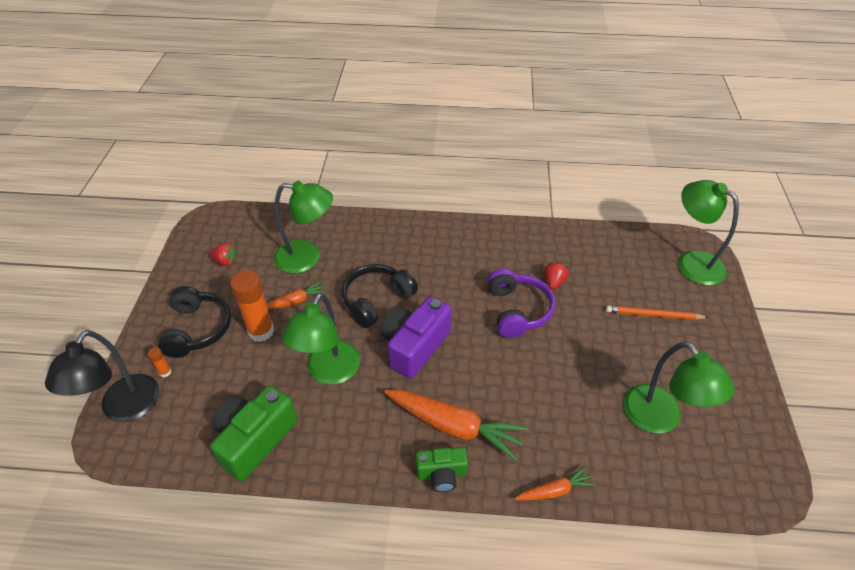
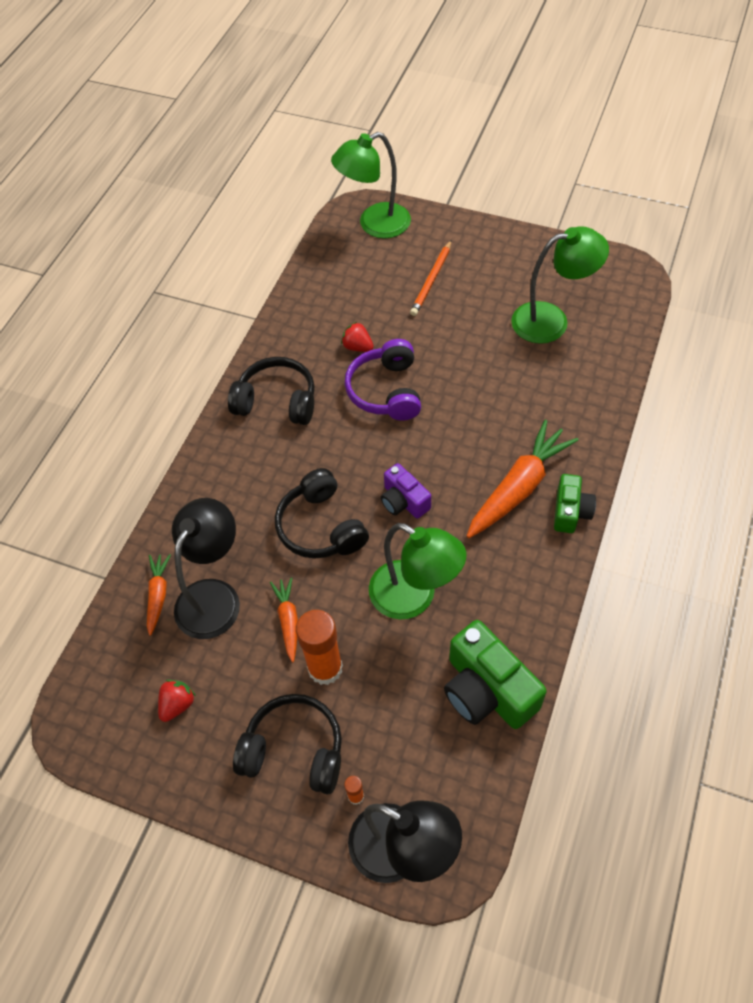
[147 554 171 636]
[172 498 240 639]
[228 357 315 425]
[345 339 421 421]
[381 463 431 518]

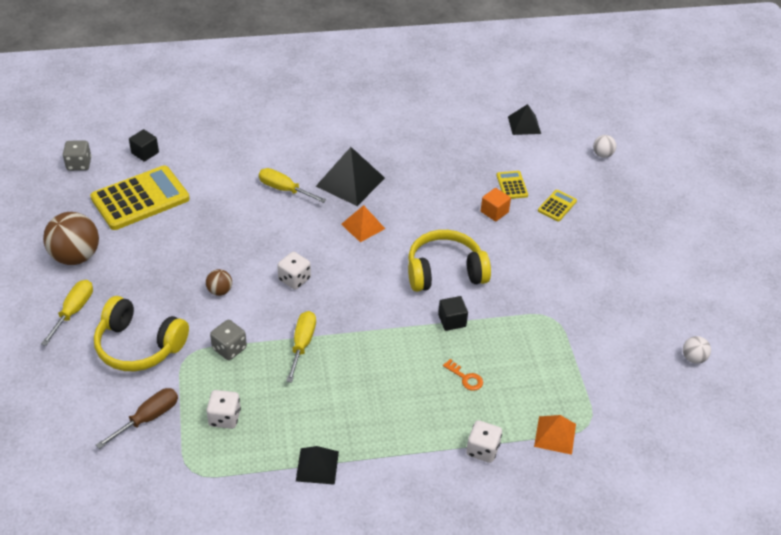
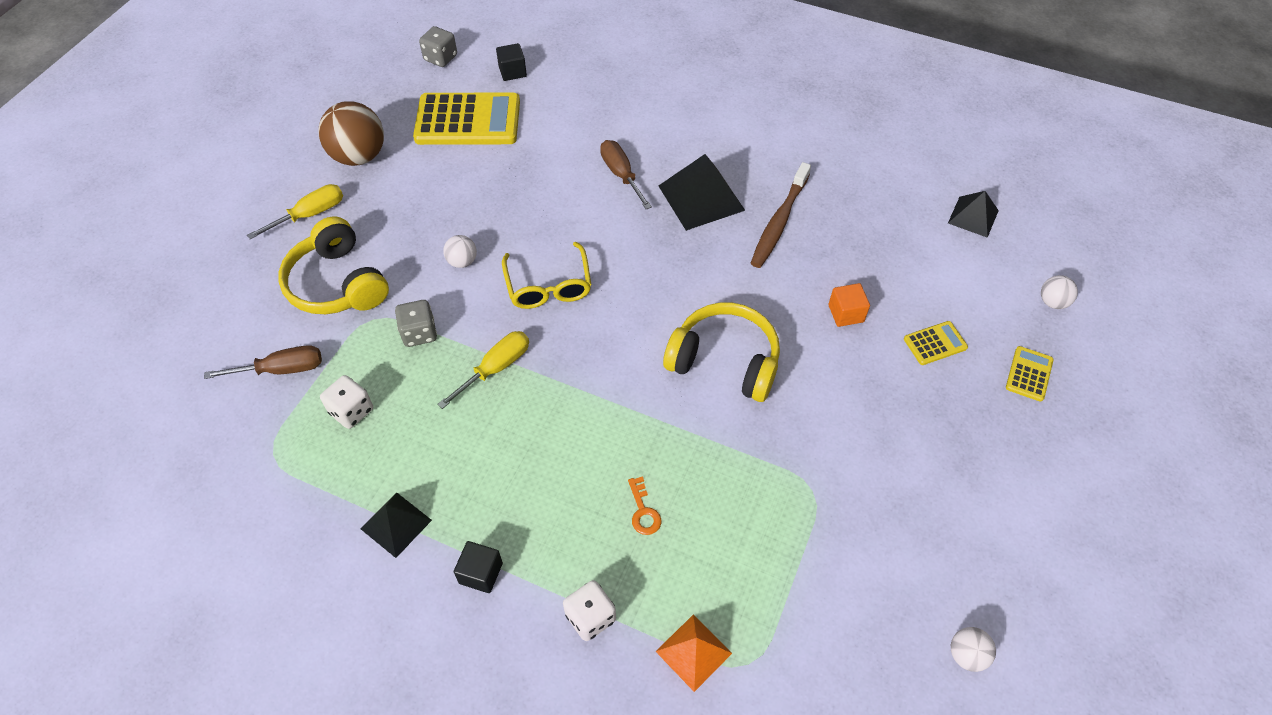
[443 235 477 268]
[454 541 503 593]
[502 242 591 309]
[600 140 652 209]
[751 162 811 268]
[1006 346 1054 402]
[341 205 385 242] (first image)

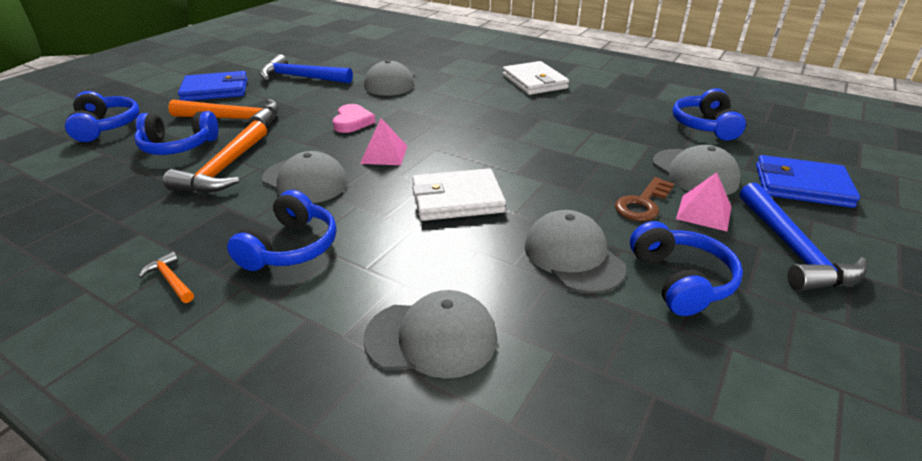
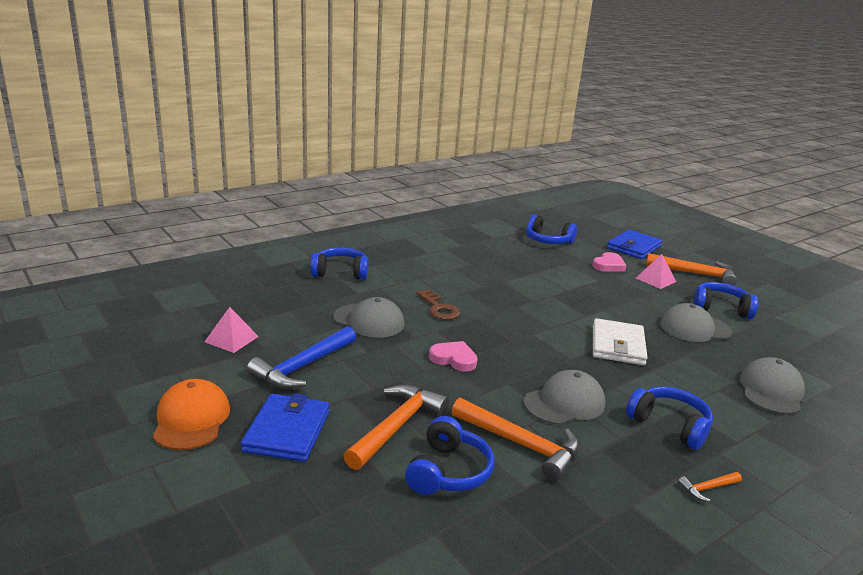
[153 379 230 450]
[204 307 259 353]
[310 247 369 280]
[417 290 460 320]
[592 252 626 271]
[646 253 737 286]
[503 61 569 95] (first image)

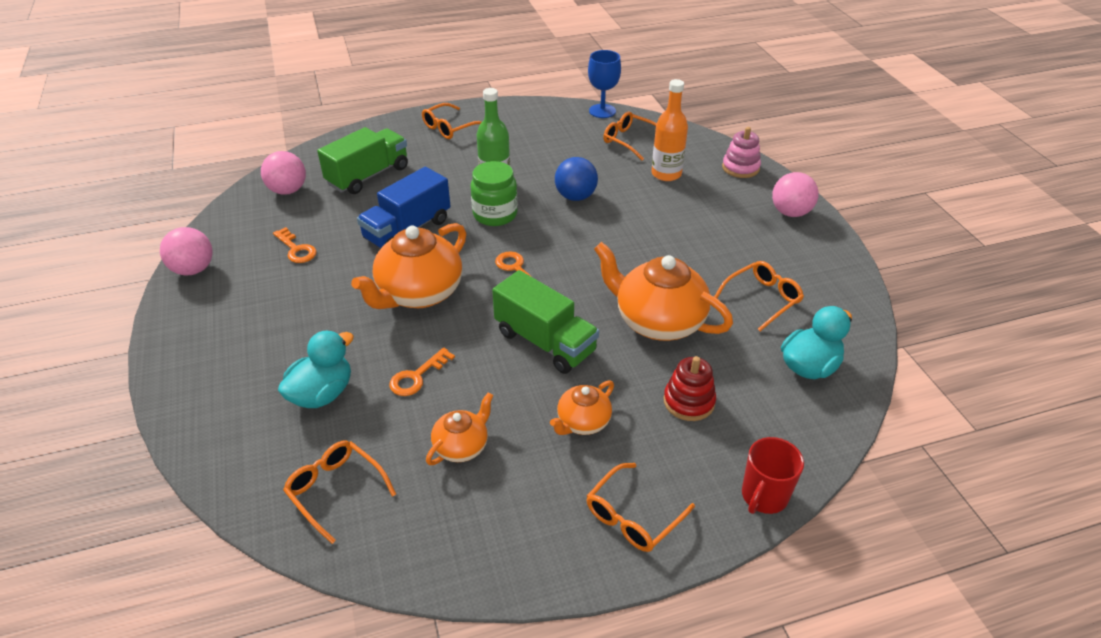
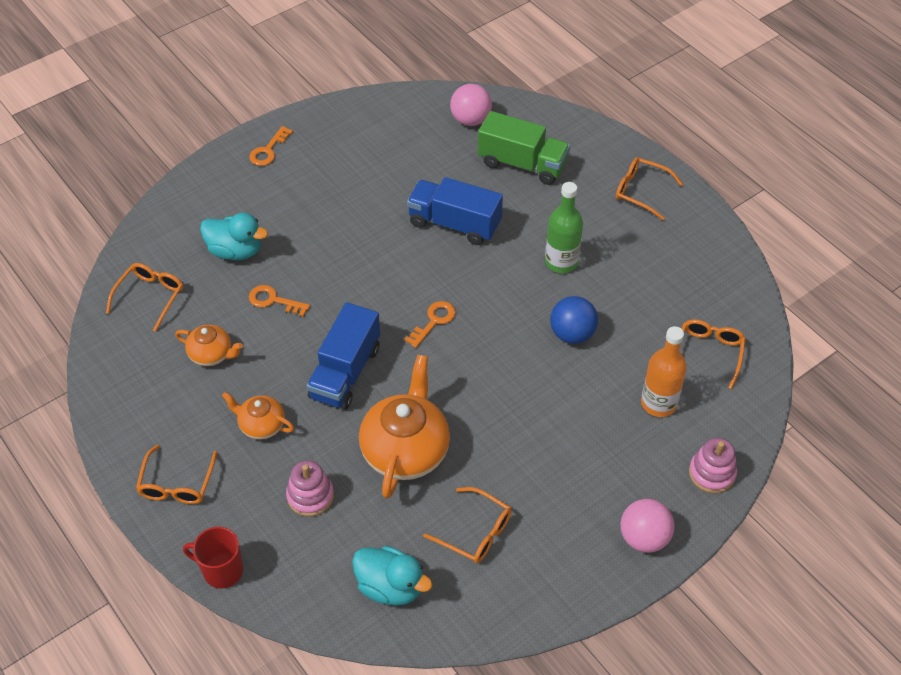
[136 445 217 504]
[249 126 293 166]
[286 461 334 517]
[307 302 380 410]
[160 227 213 275] (first image)
[351 223 466 309] (first image)
[471 161 518 226] (first image)
[588 50 621 118] (first image)

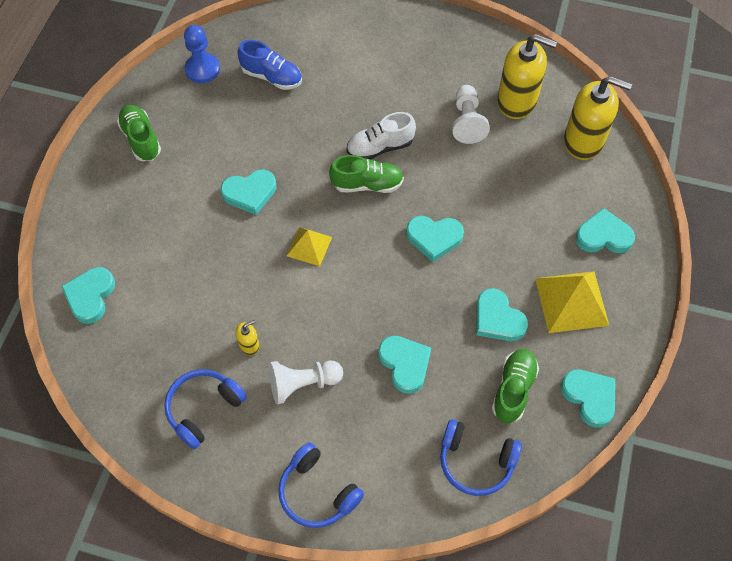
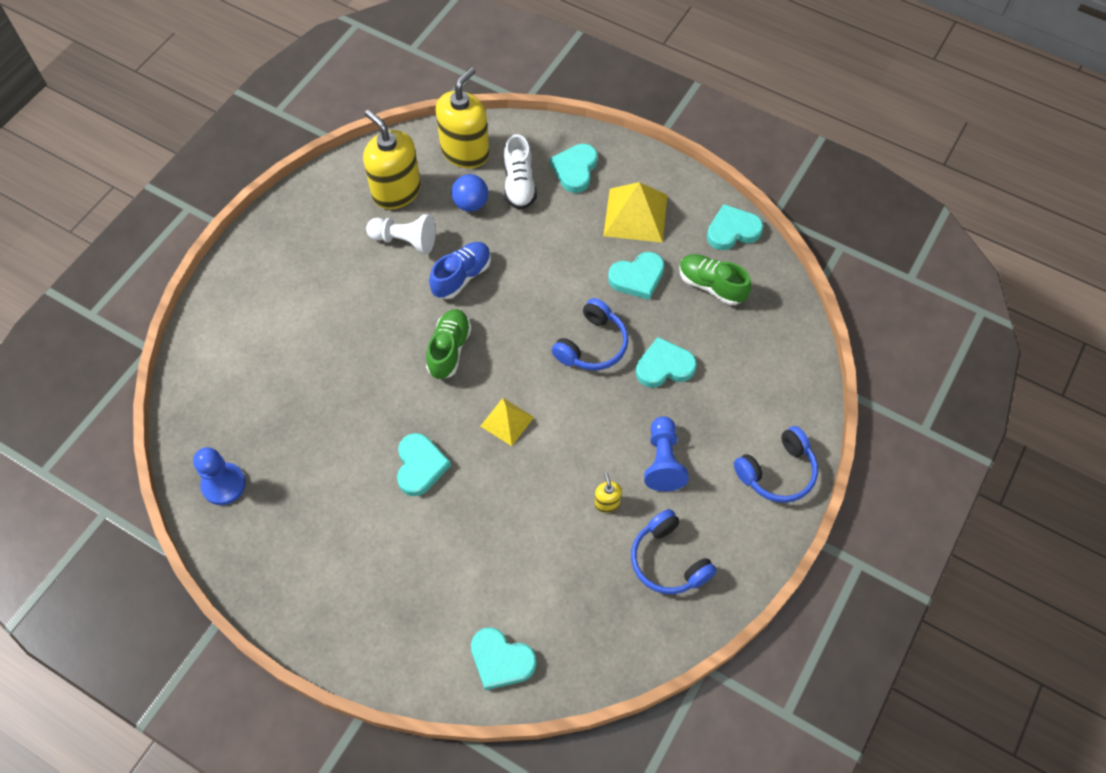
[363 110 421 209]
[429 242 491 299]
[451 174 488 212]
[504 134 537 210]
[551 298 628 371]
[644 416 689 491]
[117 105 161 161] (first image)
[406 216 464 262] (first image)

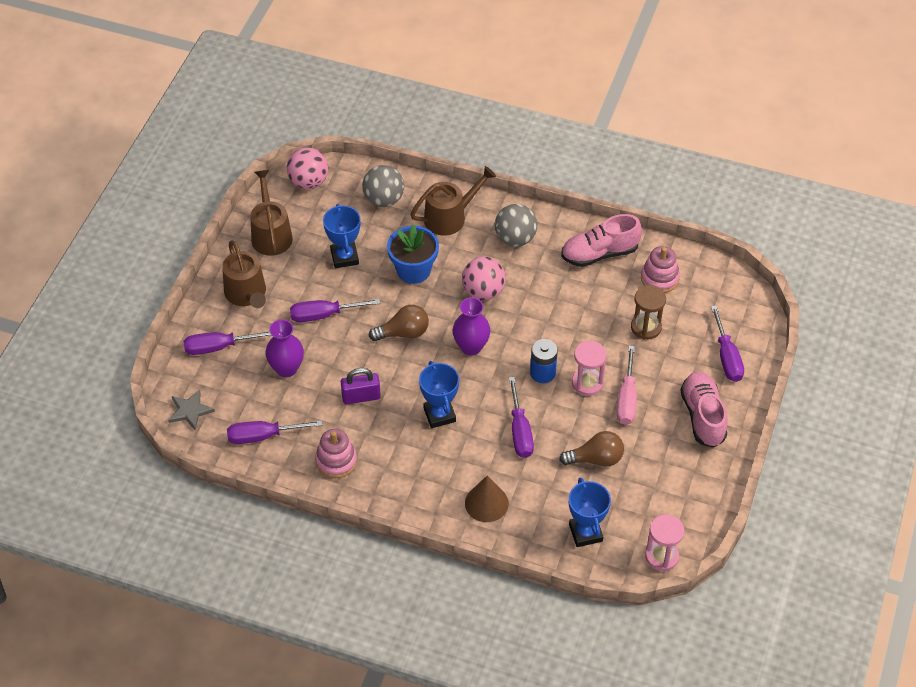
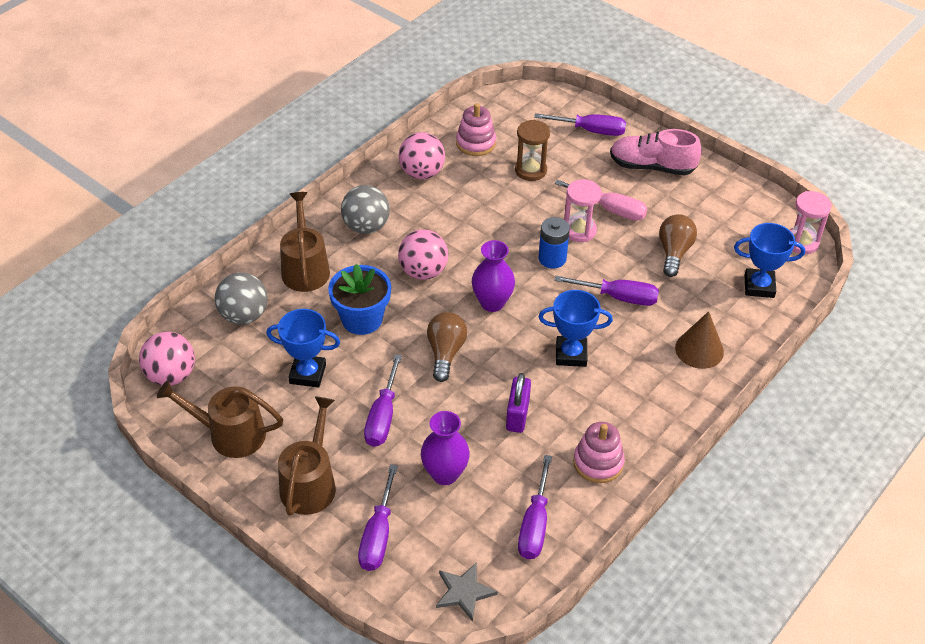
[278 396 336 516]
[399 132 445 179]

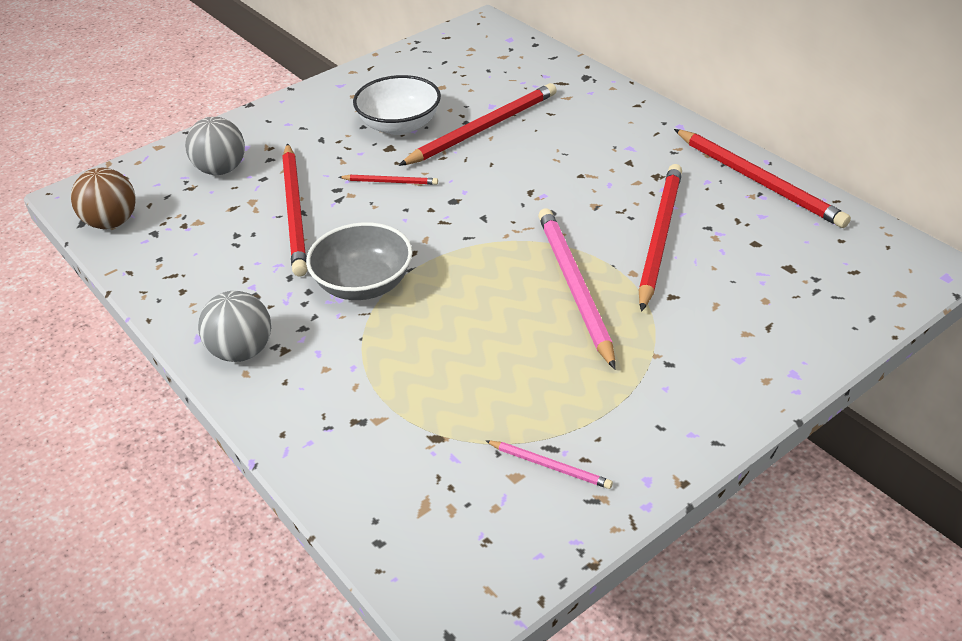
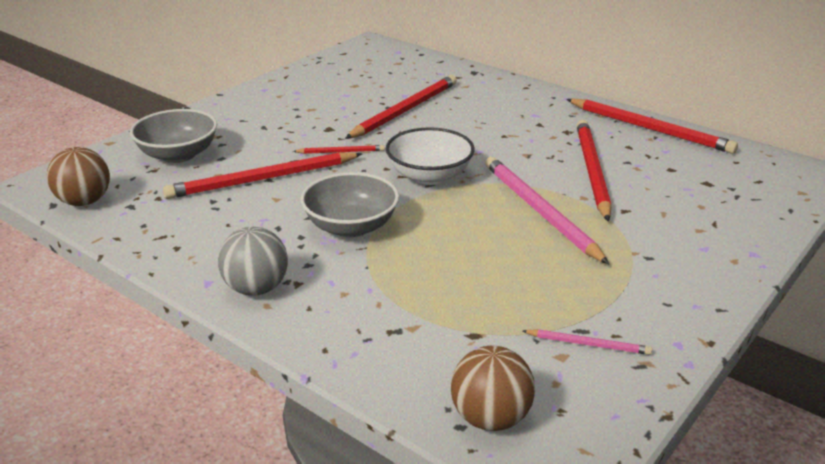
[130 109 217 163]
[163 152 362 199]
[386 127 475 185]
[451 346 535 431]

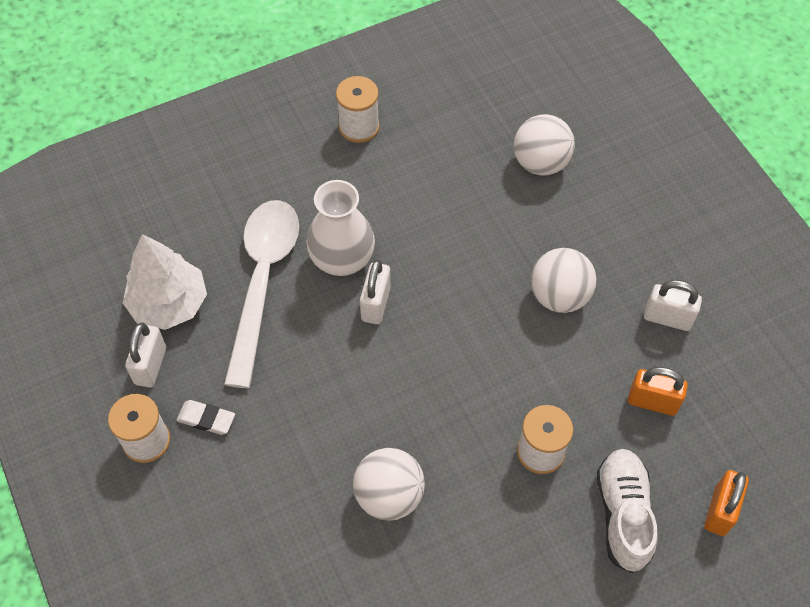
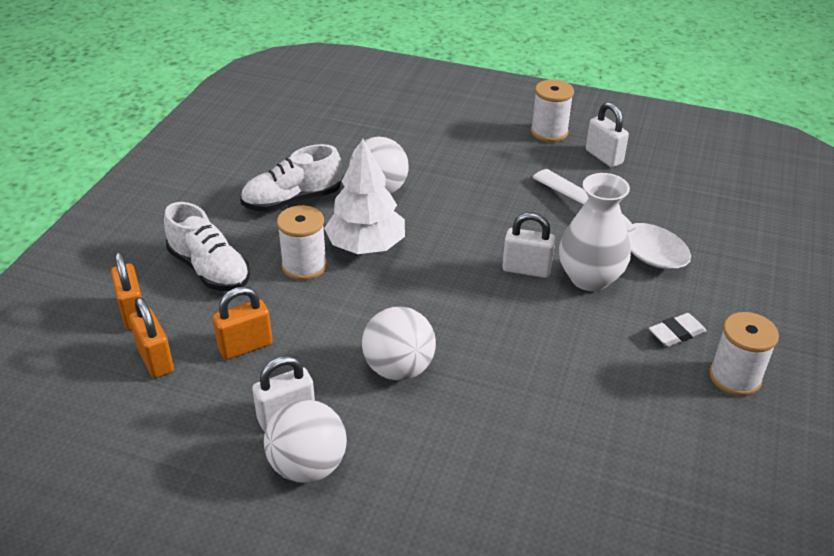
[129 297 174 378]
[240 144 342 212]
[264 399 347 483]
[324 138 405 254]
[502 213 555 278]
[649 313 707 347]

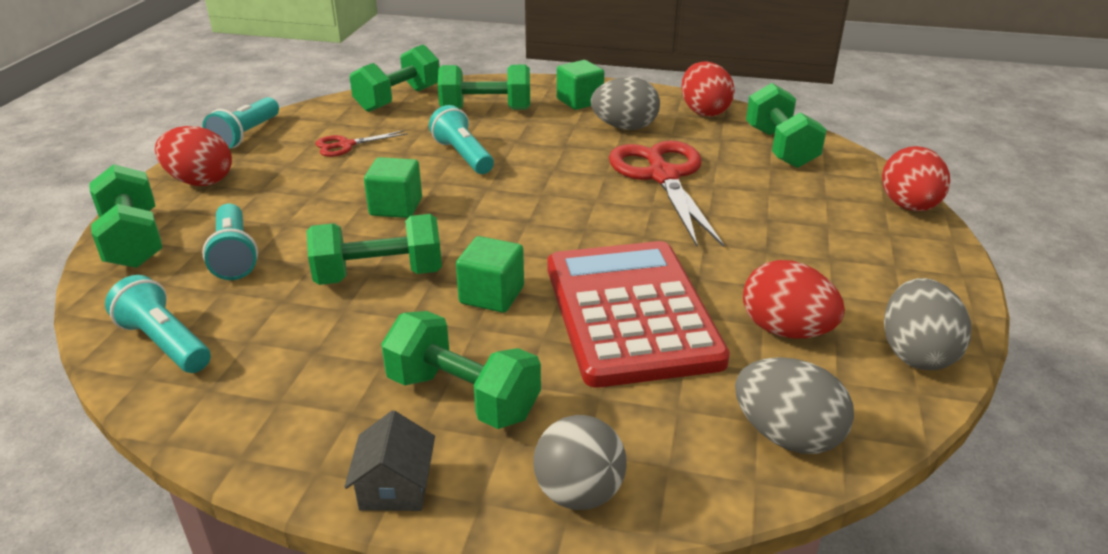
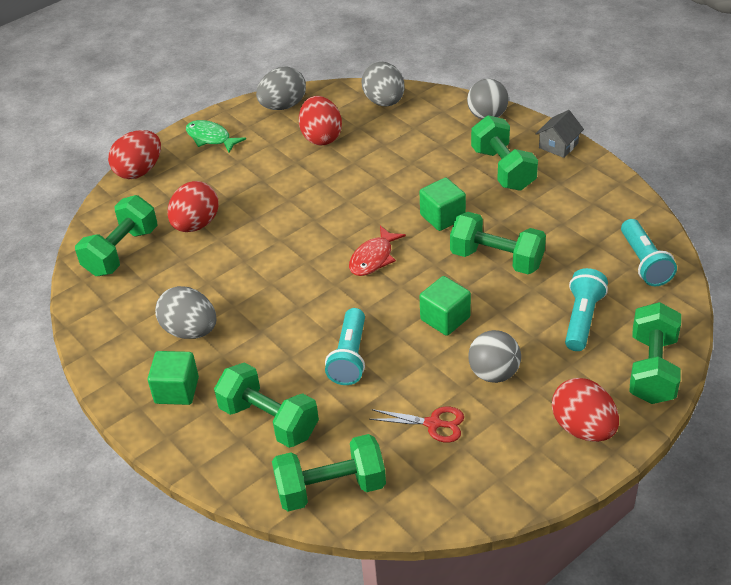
[167 181 219 232]
[186 120 246 153]
[349 226 406 276]
[468 330 521 383]
[202 97 279 149] (first image)
[548 241 730 388] (first image)
[609 141 724 247] (first image)

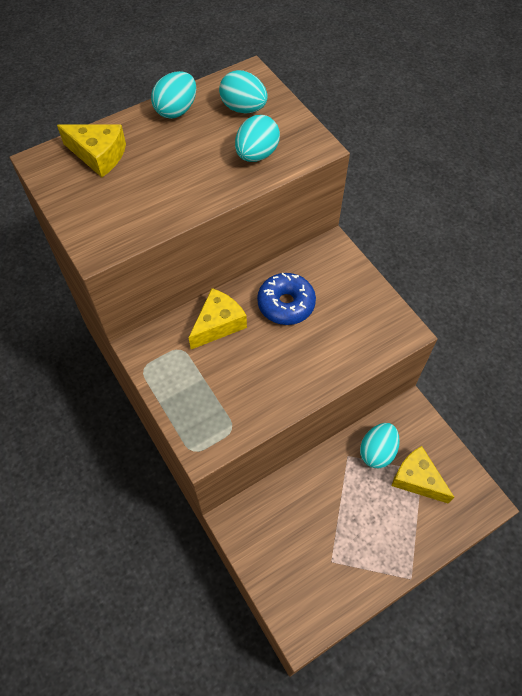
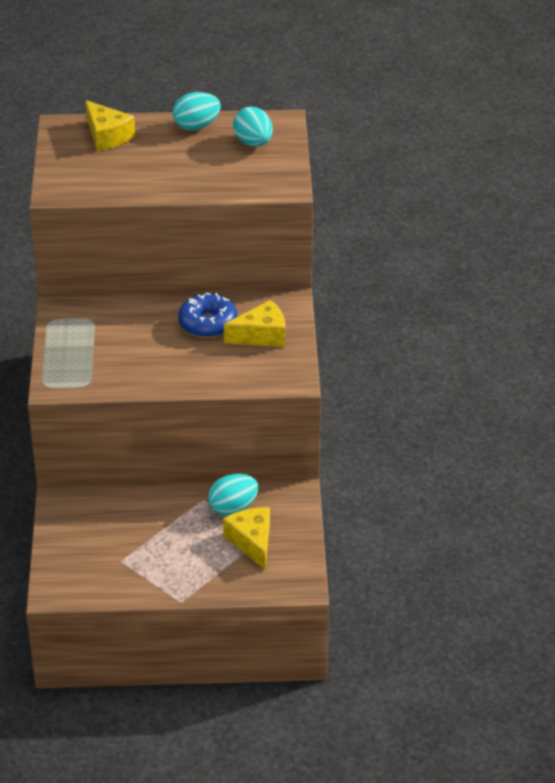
[224 300 285 347]
[235 115 280 162] (first image)

